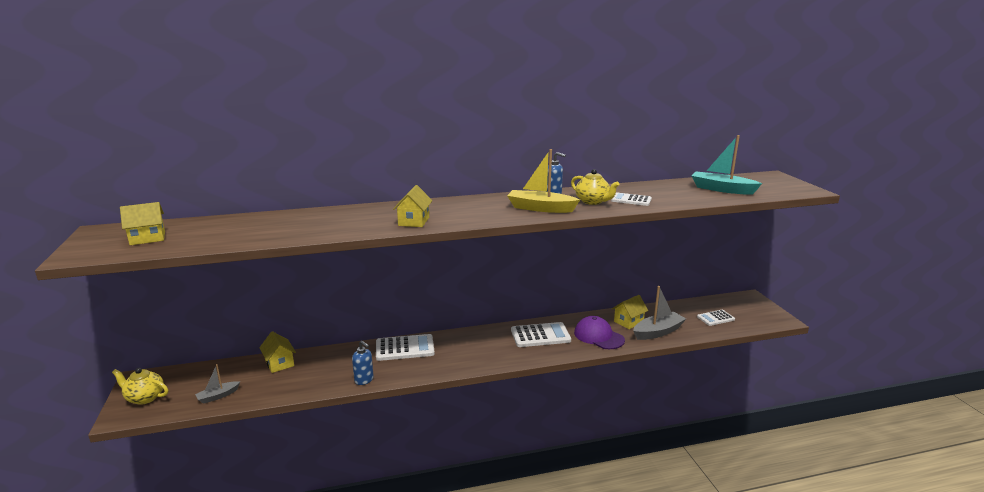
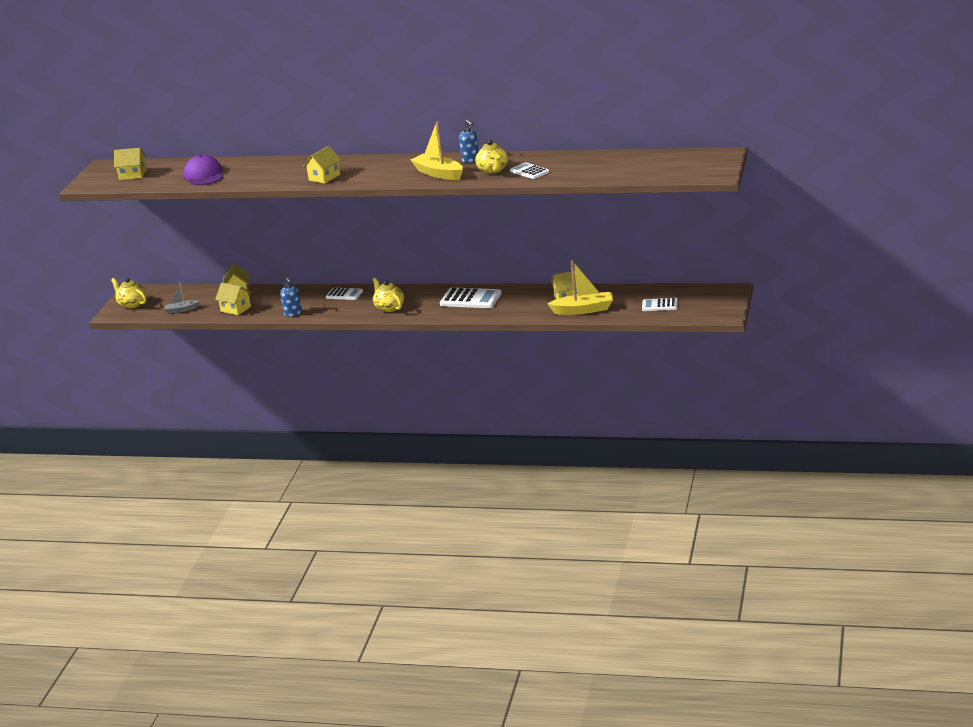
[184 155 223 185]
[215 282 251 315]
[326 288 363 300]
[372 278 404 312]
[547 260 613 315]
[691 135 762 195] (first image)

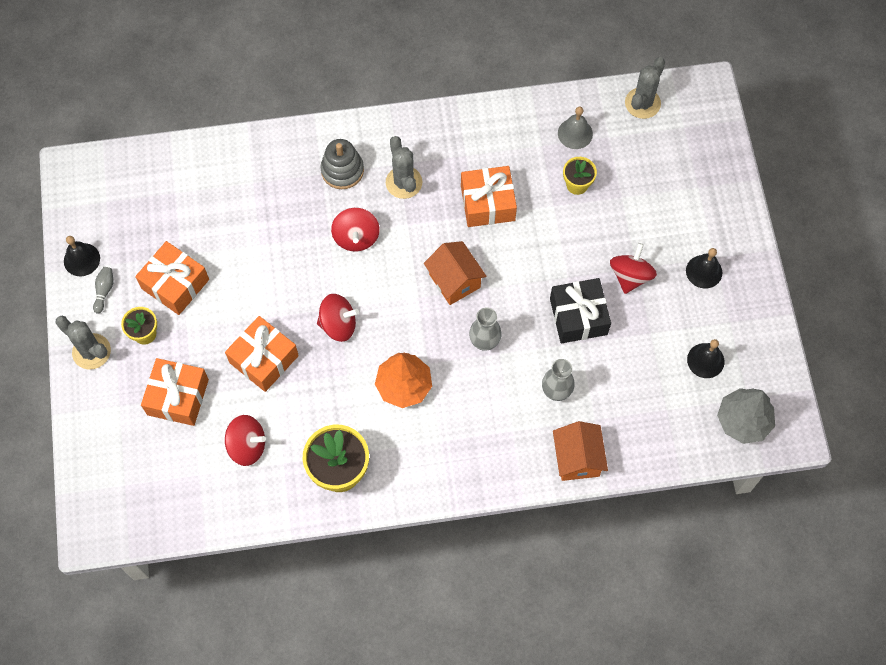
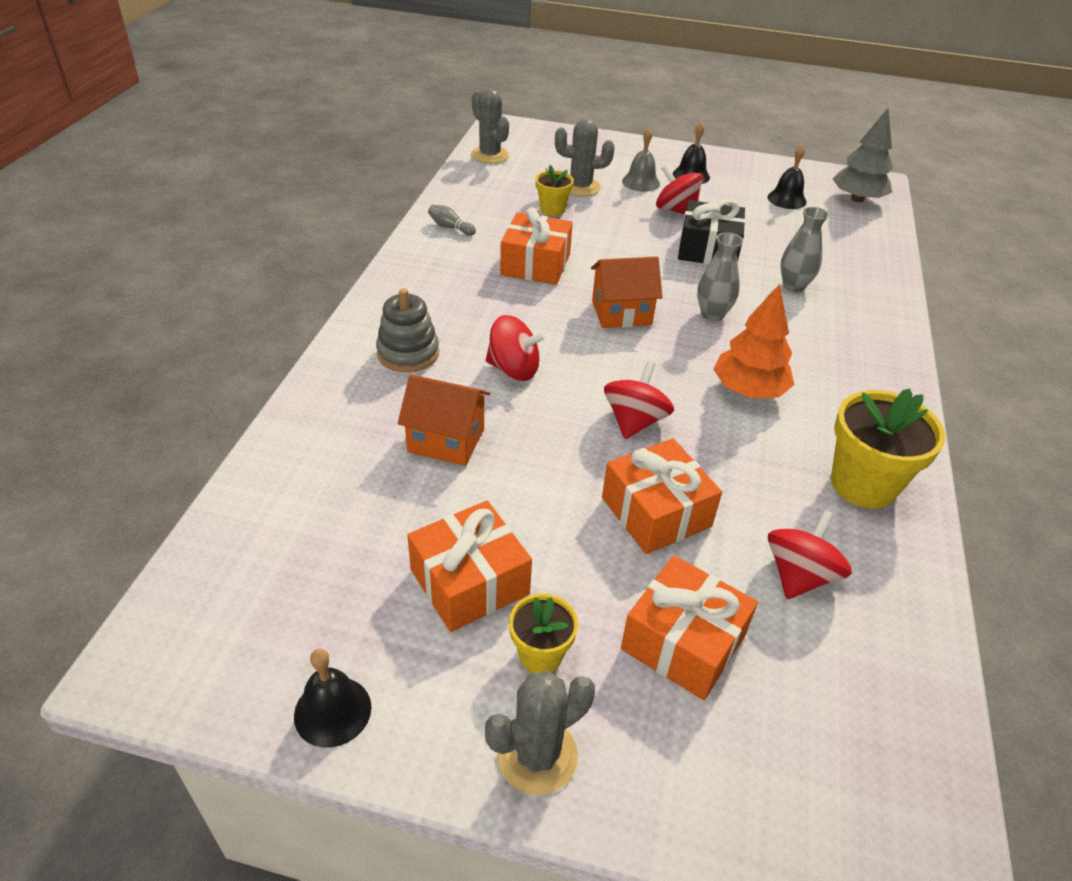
[398 374 490 466]
[428 205 476 236]
[555 119 614 196]
[622 128 660 192]

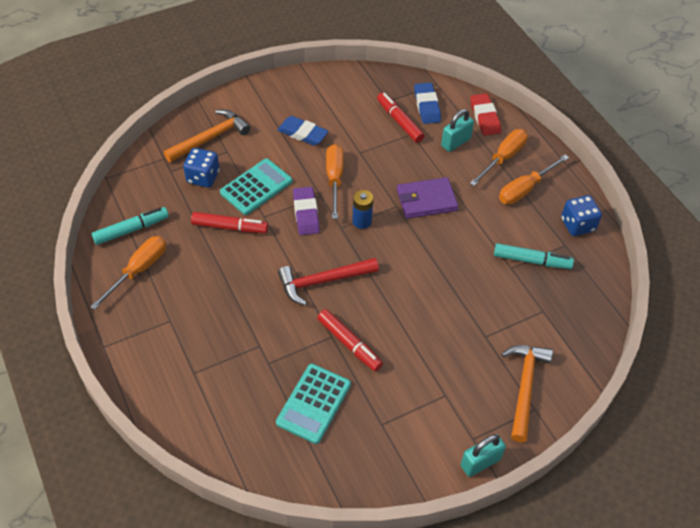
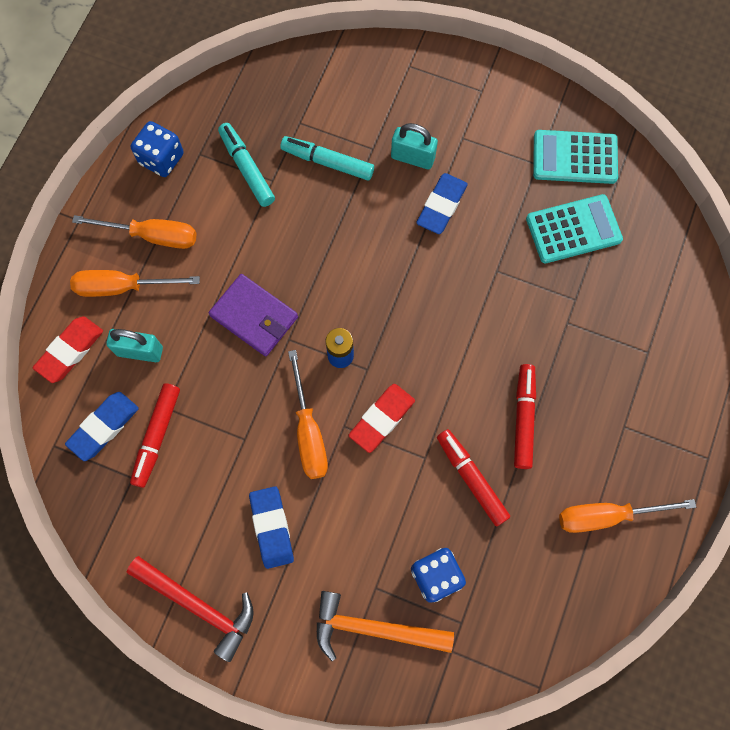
[127 556 254 662]
[280 136 374 181]
[288 350 328 479]
[348 384 415 453]
[391 123 438 169]
[416 173 468 234]
[514 364 536 469]
[533 130 618 184]
[501 345 553 442] (first image)

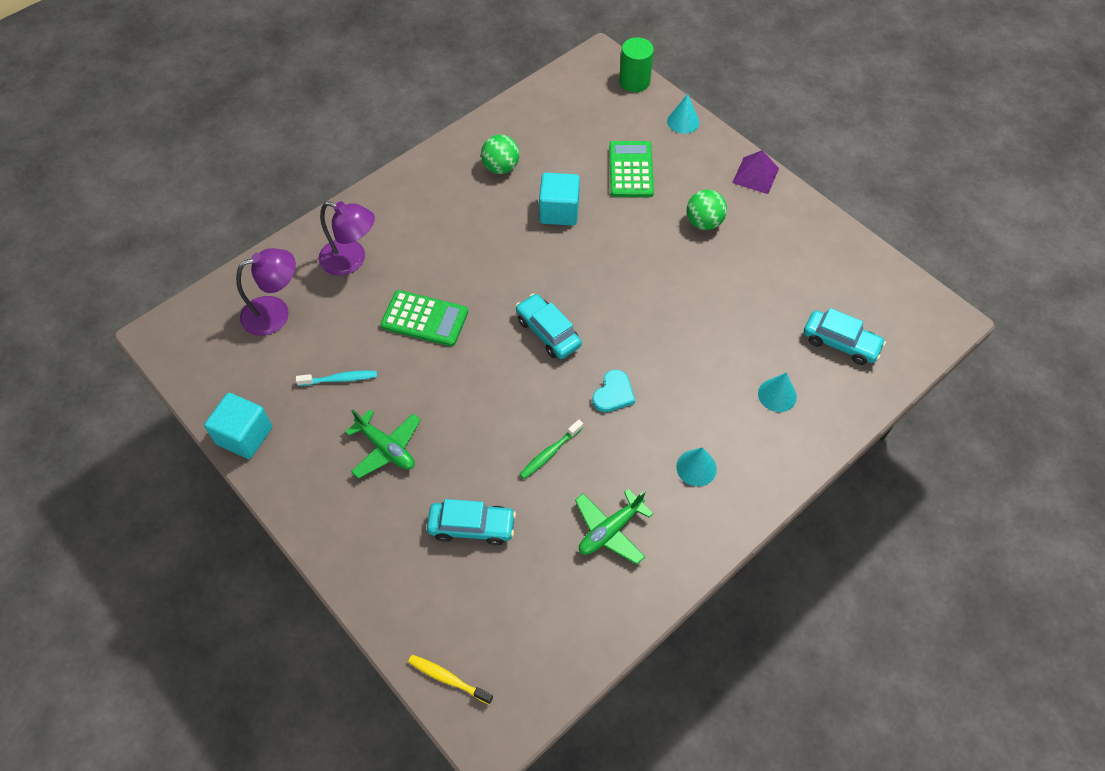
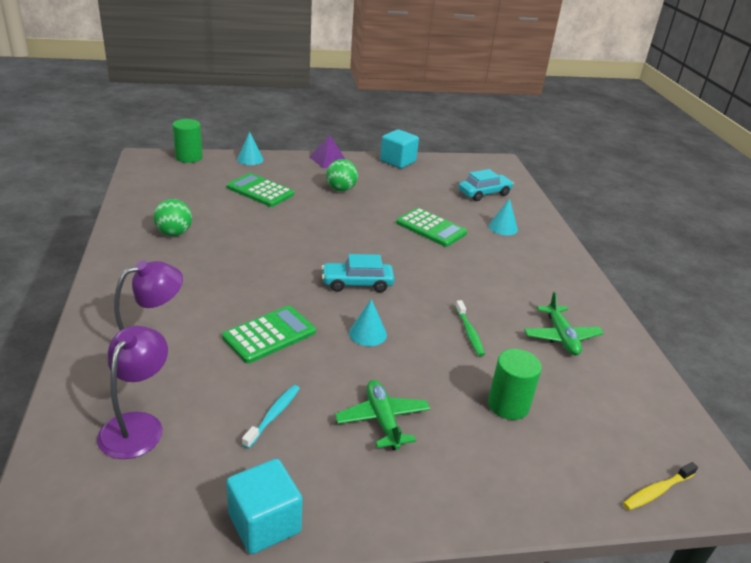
[335 380 430 450]
[349 299 387 346]
[380 129 419 169]
[396 208 467 247]
[488 349 542 420]
[592 370 635 412] (first image)

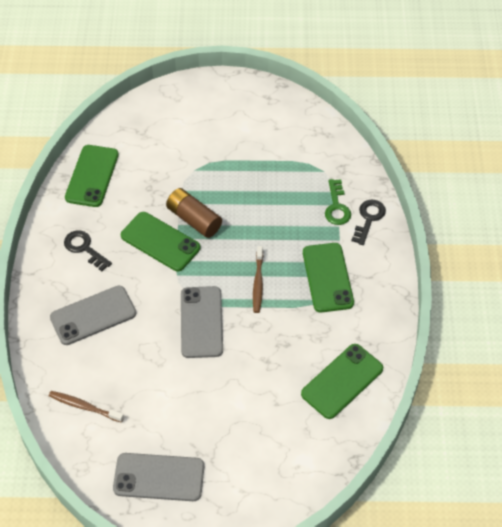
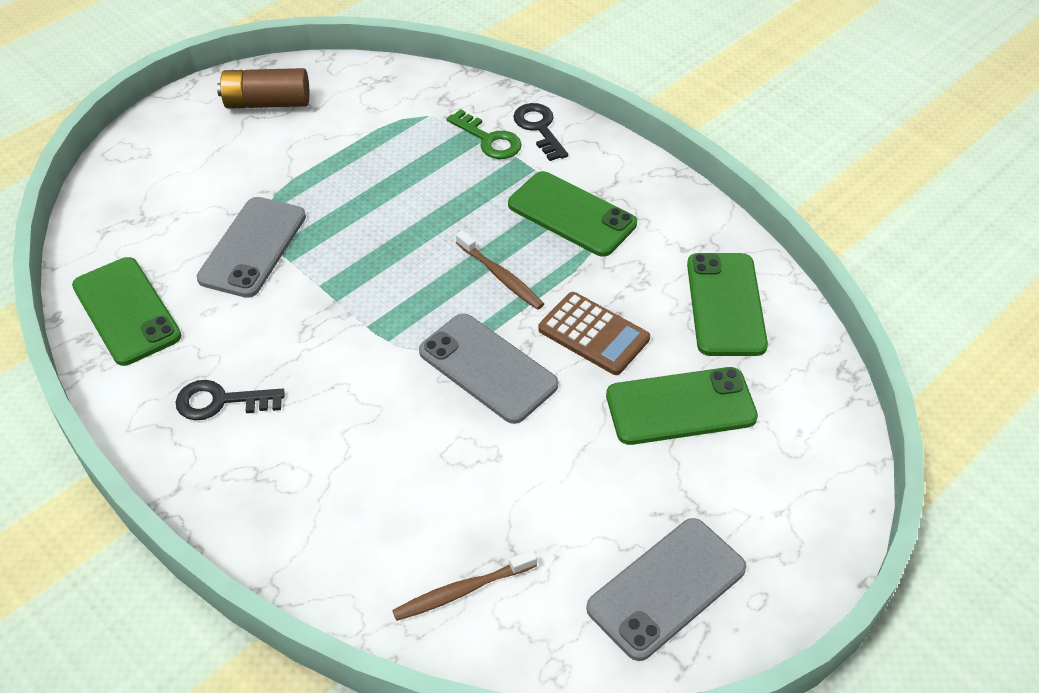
[197 197 306 298]
[217 68 310 109]
[538 292 650 375]
[606 367 758 445]

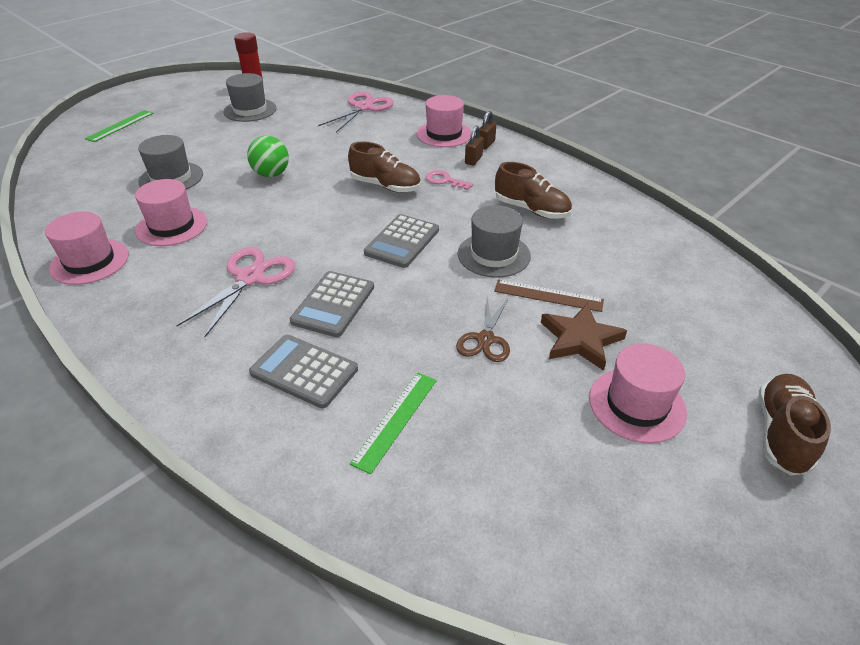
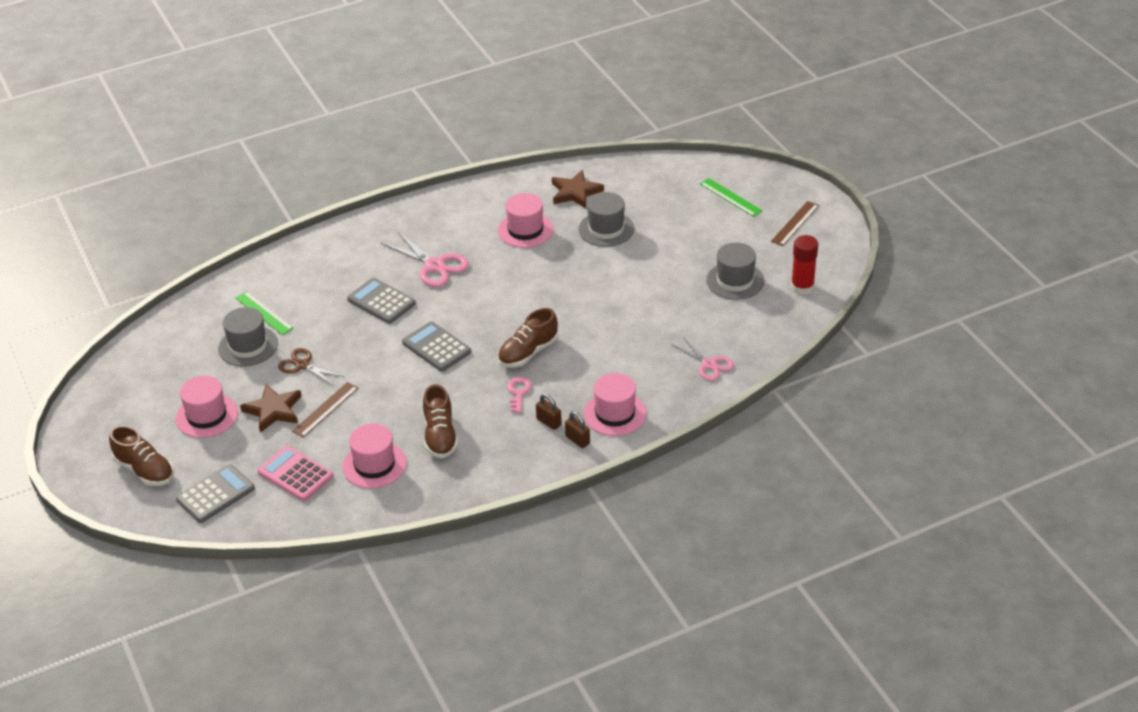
[176 464 255 523]
[218 307 278 367]
[257 446 333 501]
[342 424 407 488]
[423 384 458 458]
[507 377 532 413]
[552 170 604 208]
[671 337 734 381]
[771 201 819 246]
[247 136 289 177] (first image)

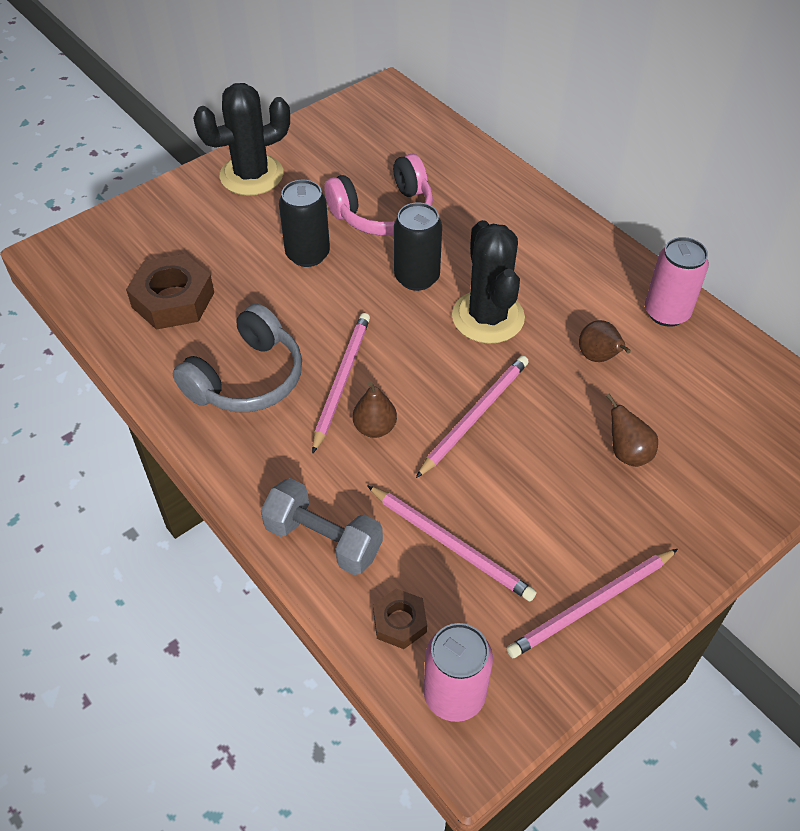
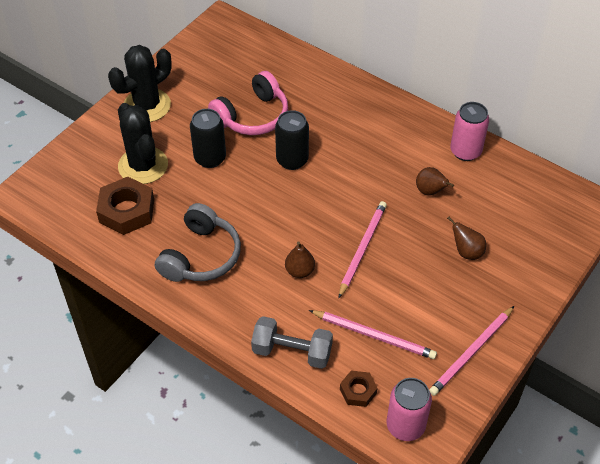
[118 103 168 184]
[312 313 370 454] (first image)

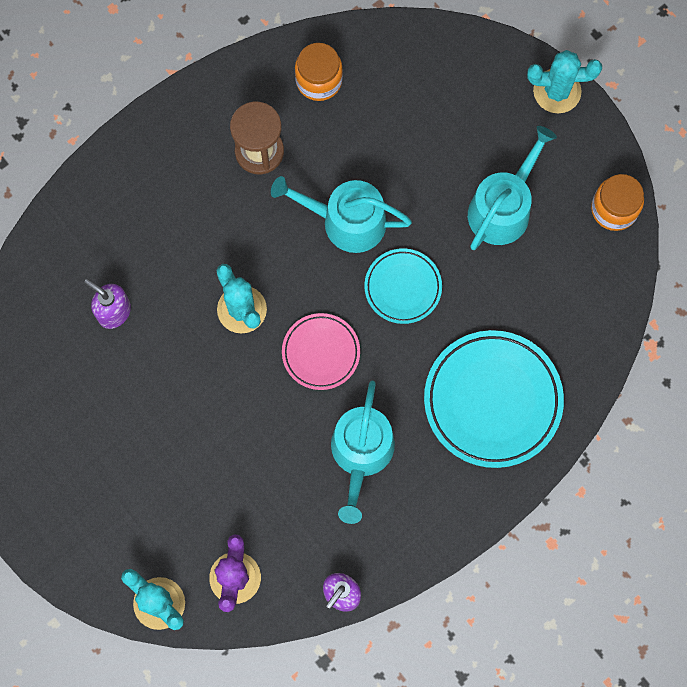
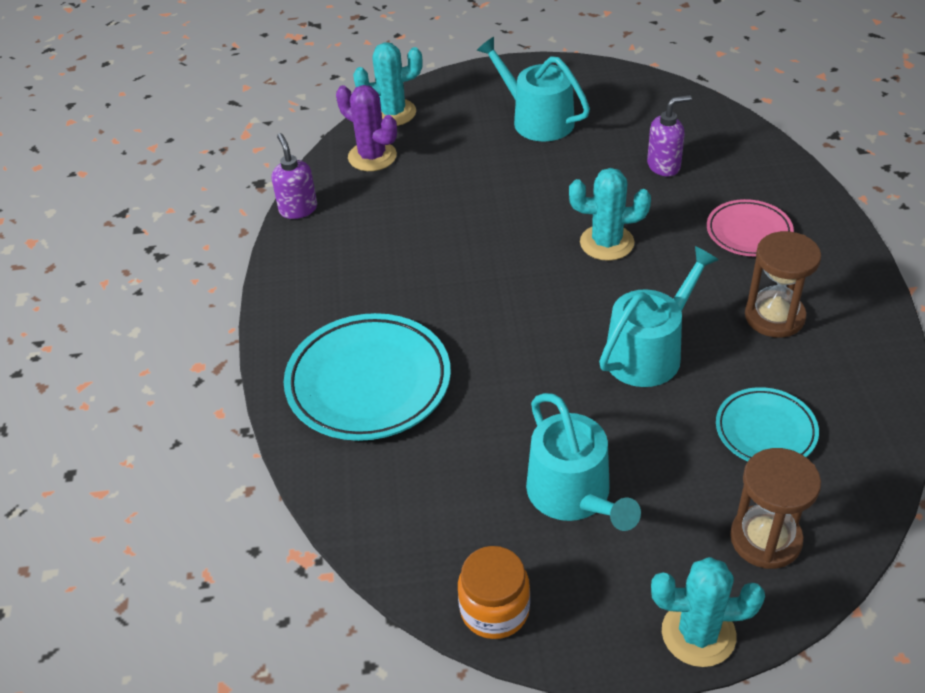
[477 37 590 142]
[651 557 765 667]
[707 199 794 257]
[716 387 819 461]
[730 448 821 569]
[295 43 343 101] (first image)

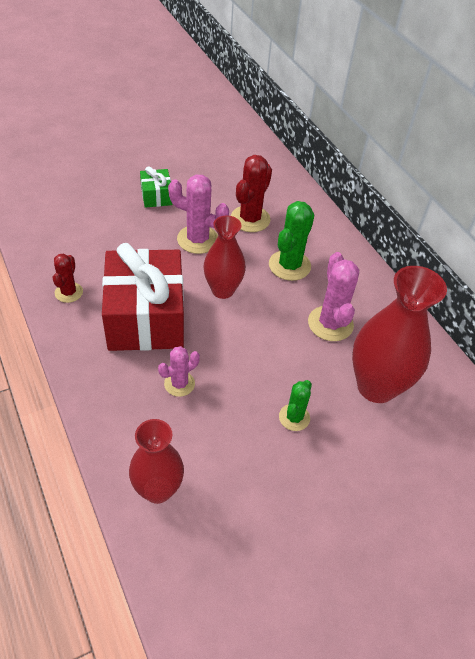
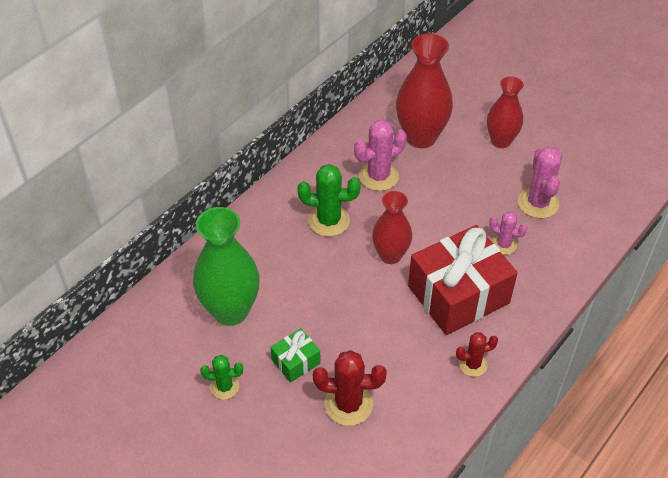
[193 207 259 326]
[200 355 243 400]
[313 350 387 426]
[487 76 524 148]
[518 146 562 218]

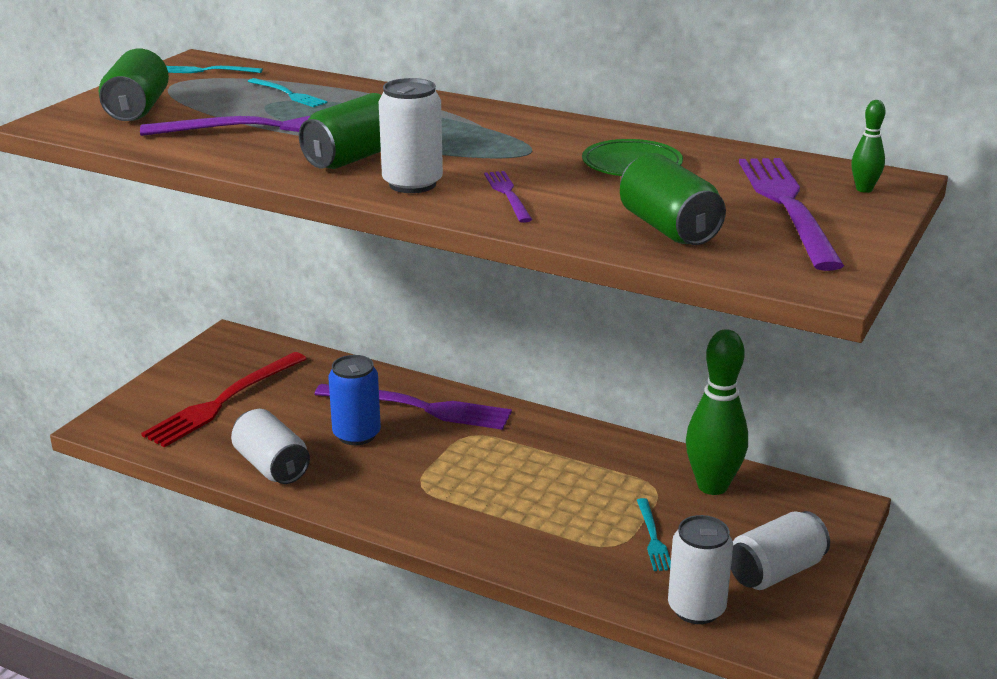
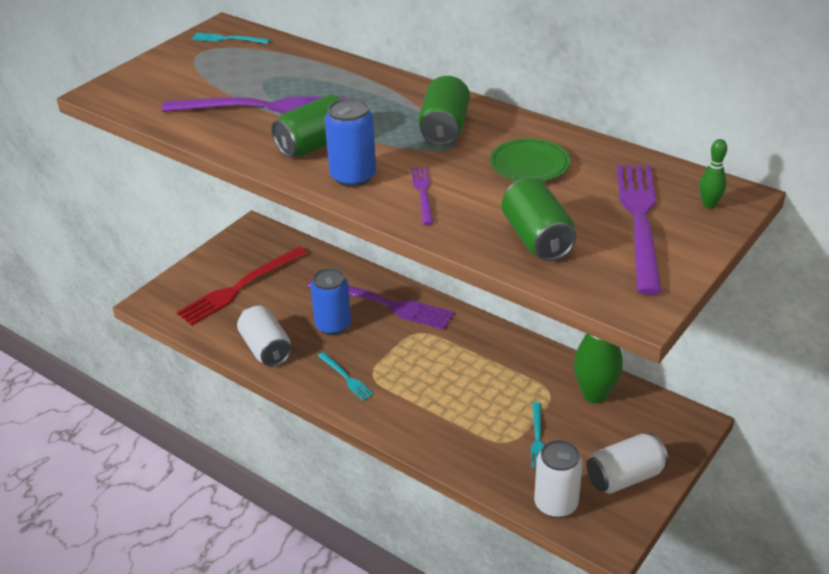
[318 352 374 401]
[325 98 376 187]
[418 76 470 145]

